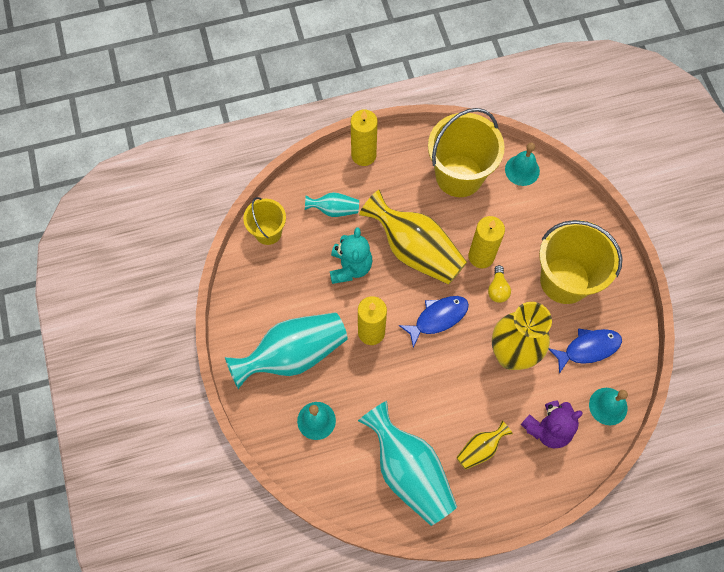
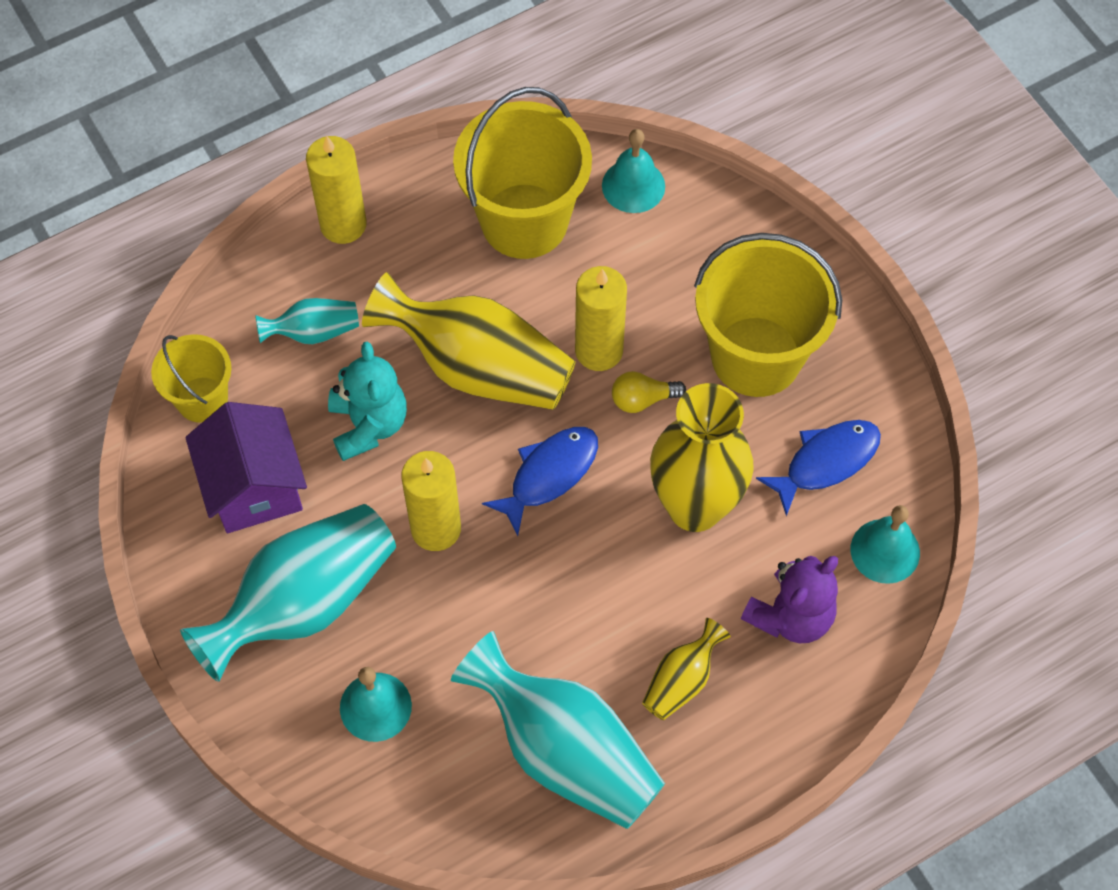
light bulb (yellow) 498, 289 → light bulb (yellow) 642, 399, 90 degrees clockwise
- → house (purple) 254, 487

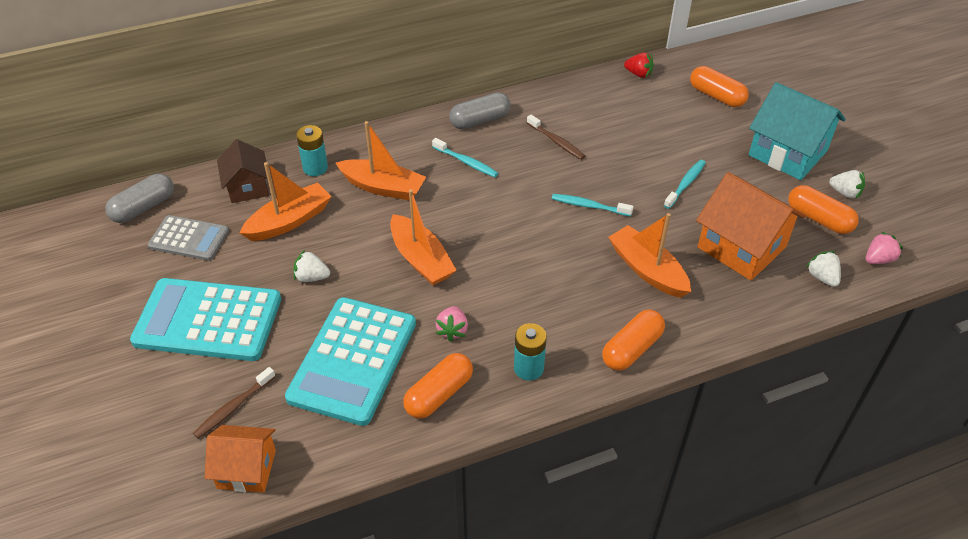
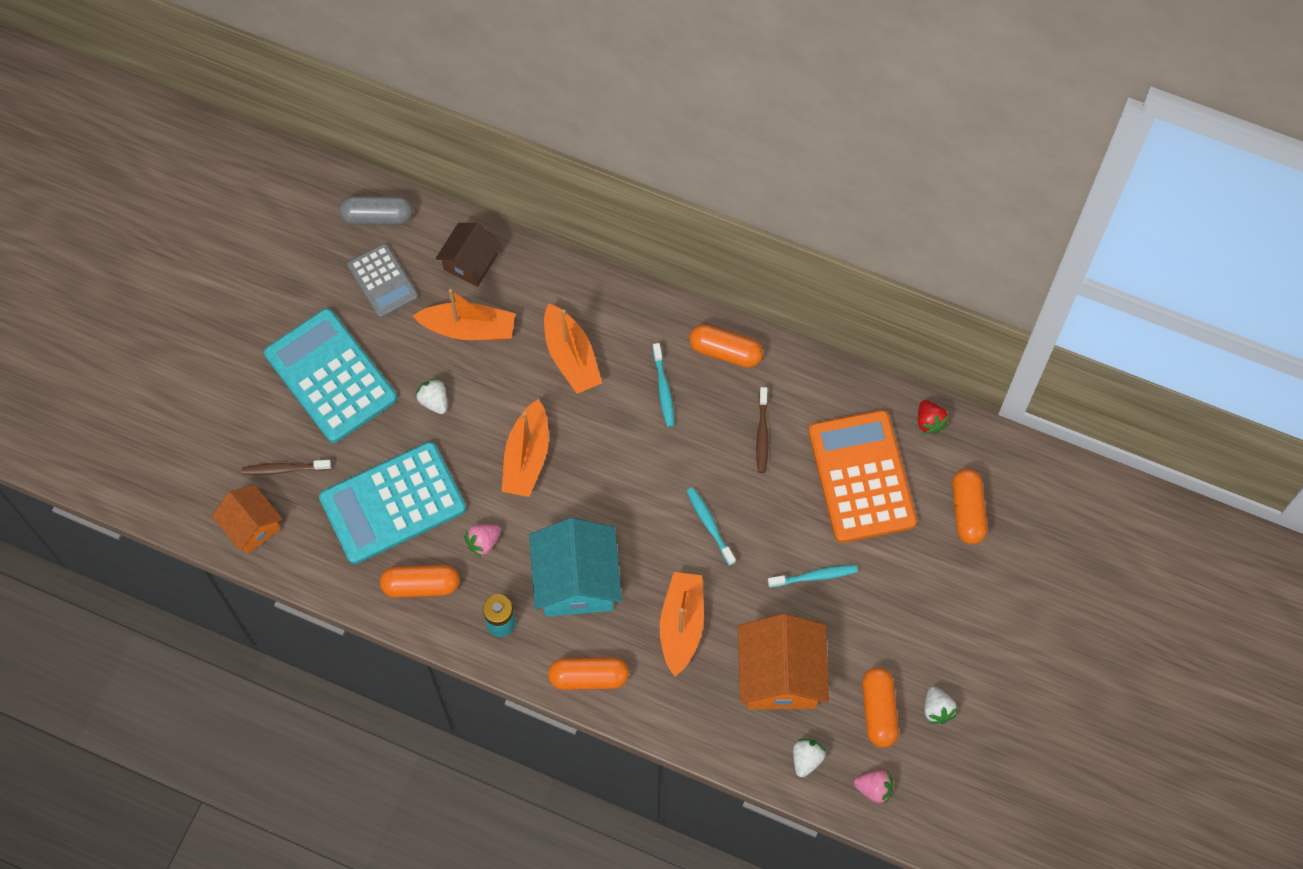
house (turquoise) 788, 153 → house (turquoise) 576, 581, move
capsule (grey) 480, 120 → capsule (orange) 725, 352
battery (turquoise) 315, 168 → -
- → calculator (orange) 861, 477

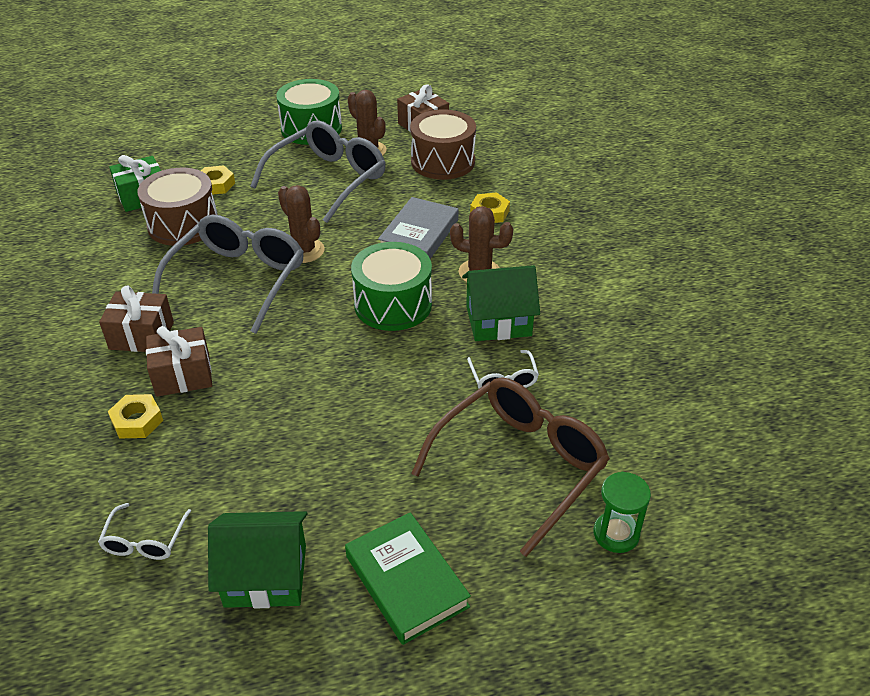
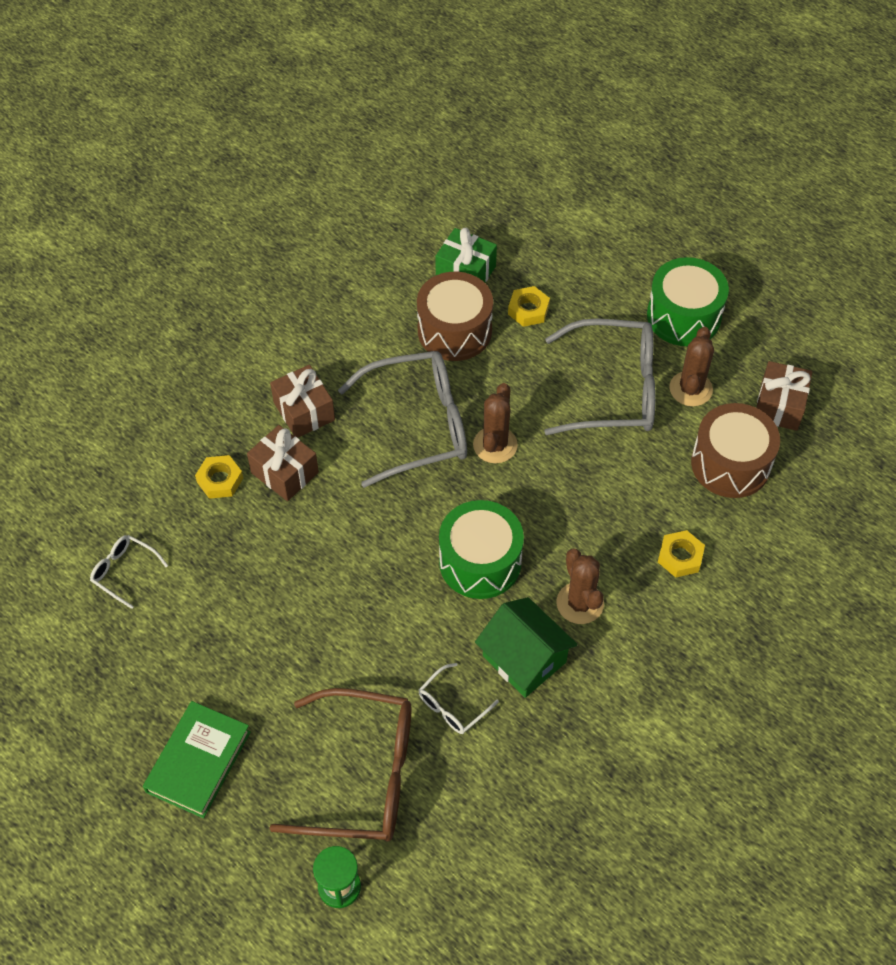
book (grey) 419, 235 → -
glasses (white) 144, 541 → glasses (white) 124, 571, 60 degrees clockwise
house (green) 266, 575 → -

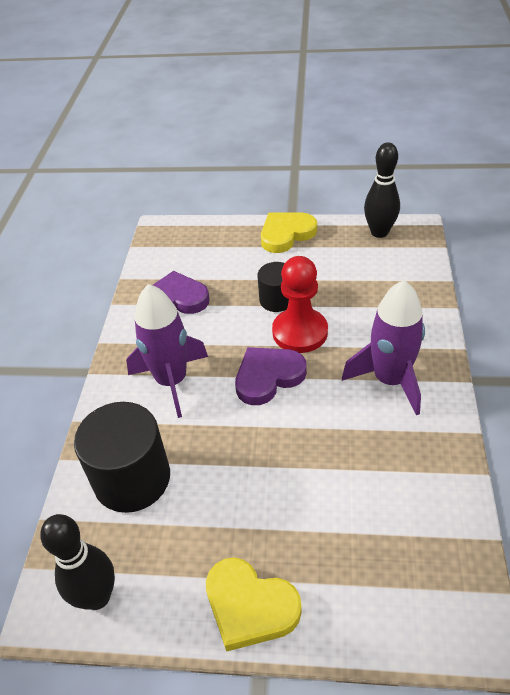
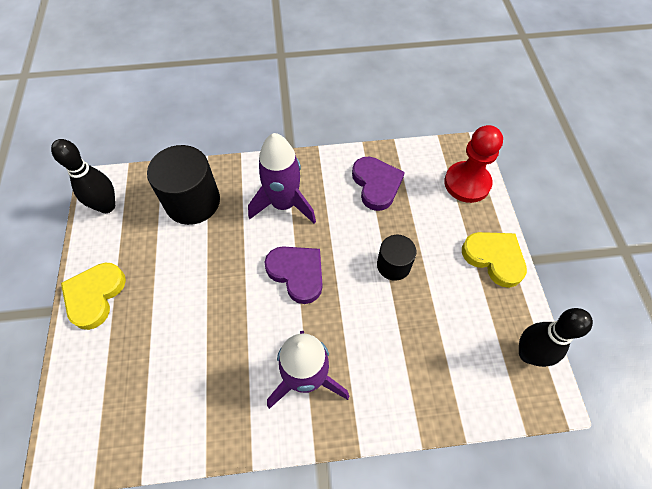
pawn (red) 300, 332 → pawn (red) 467, 183, move

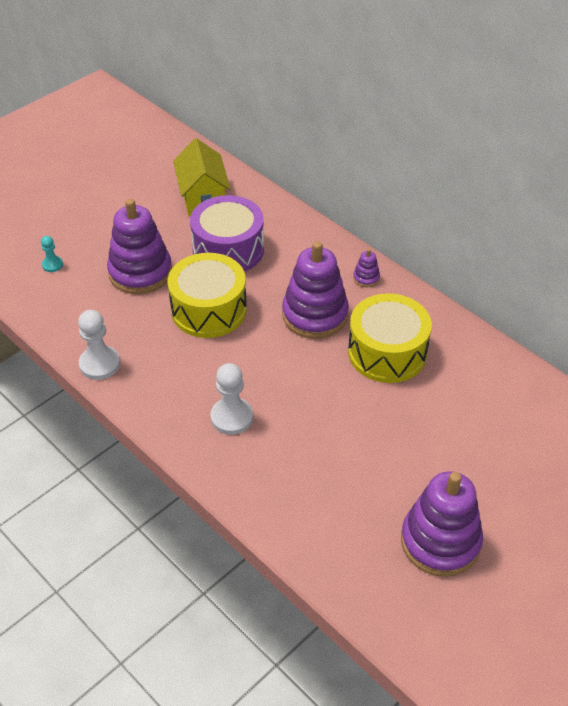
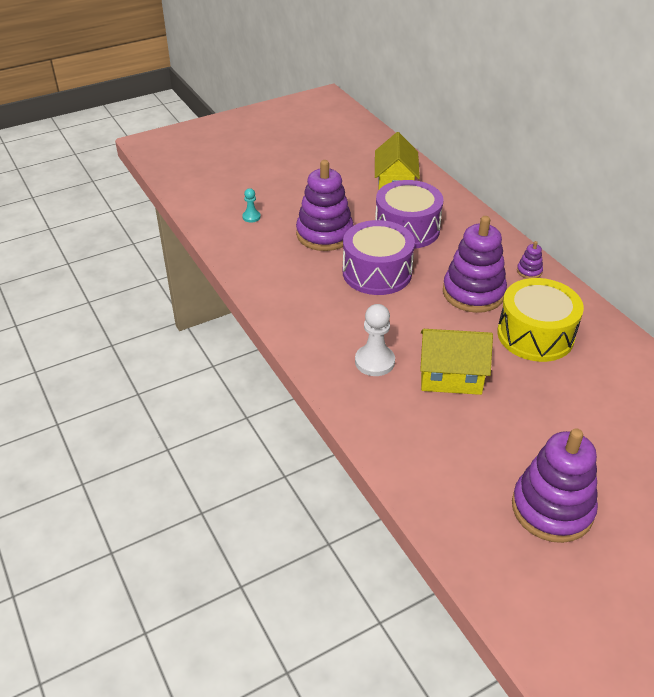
drum (yellow) 209, 310 → drum (purple) 377, 272
pawn (white) 99, 364 → -
- → house (yellow) 451, 377

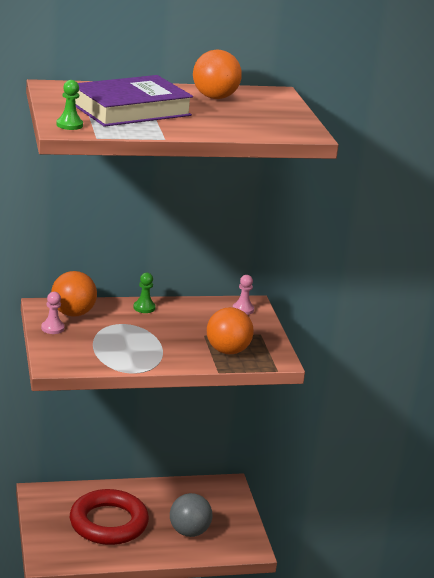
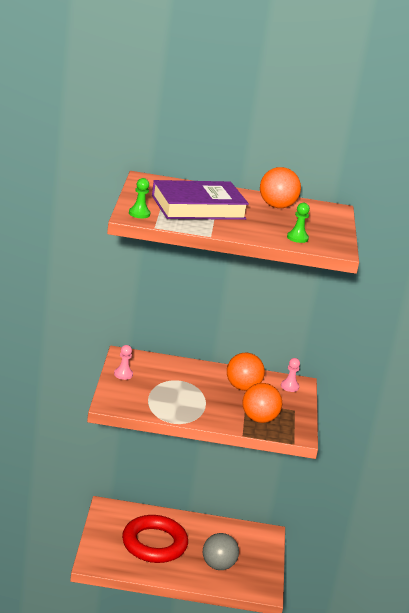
ball (orange) 73, 313 → ball (orange) 242, 387, move
pawn (green) 144, 308 → pawn (green) 297, 238, move

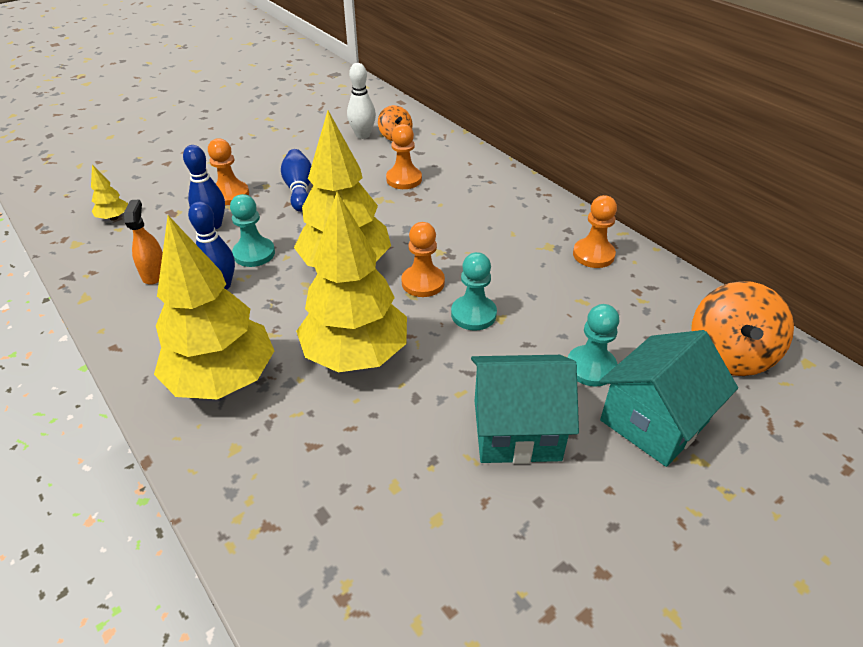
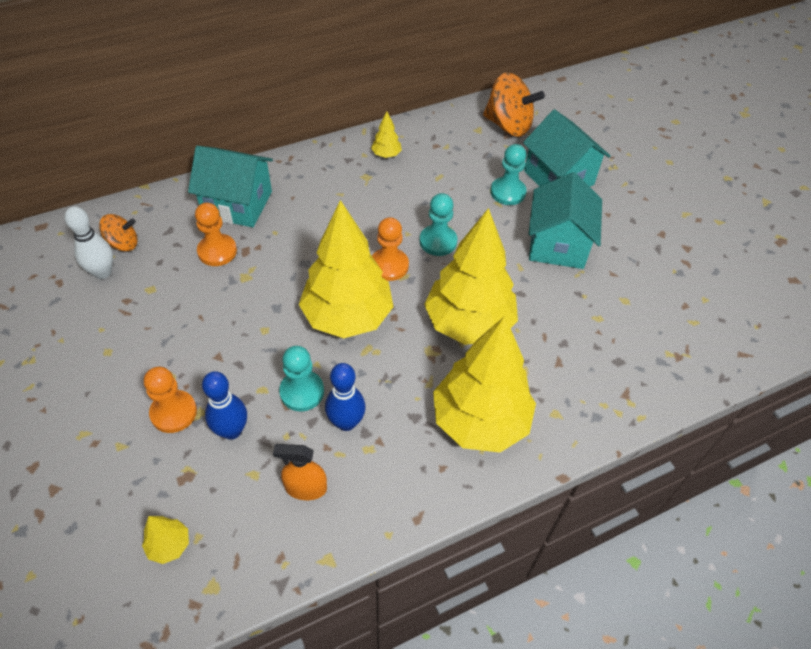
bowling pin (blue) 299, 190 → -
pawn (orange) 593, 255 → tree (yellow) 386, 155
- → house (turquoise) 237, 204

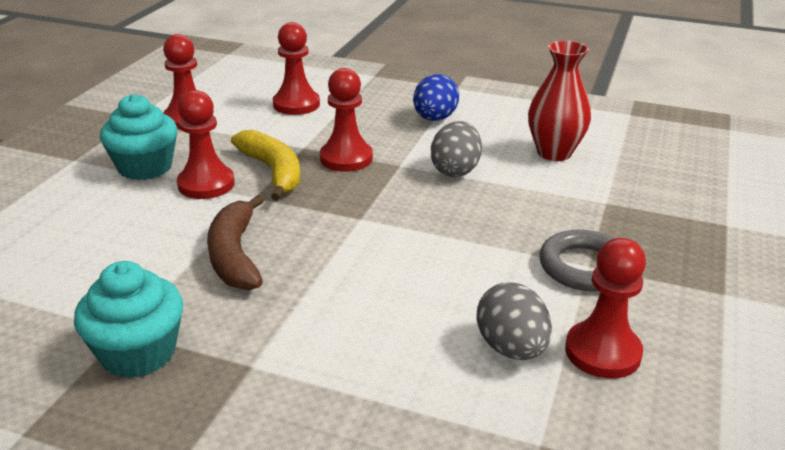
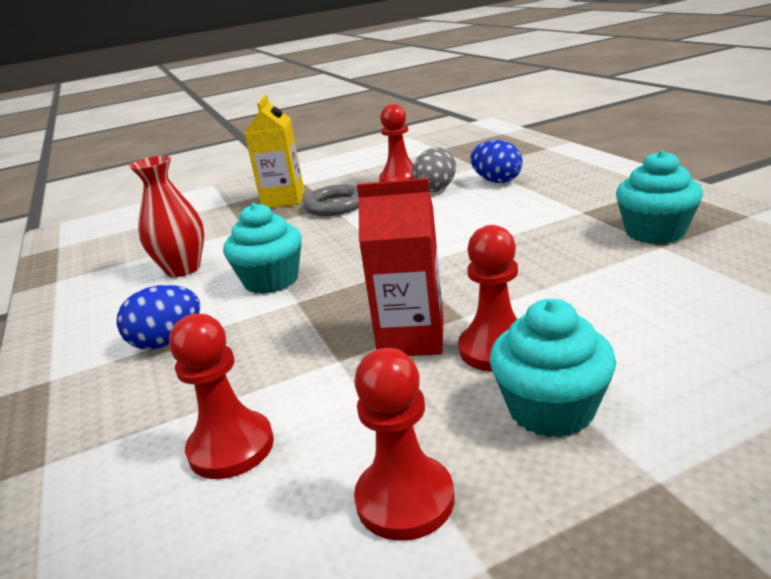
pawn (red) 346, 158 → -
egg (grey) 455, 170 → cupcake (turquoise) 271, 280
banana (yellow) 273, 172 → carton (red) 411, 338
banana (brown) 235, 255 → -
- → carton (yellow) 283, 200
- → egg (blue) 496, 181

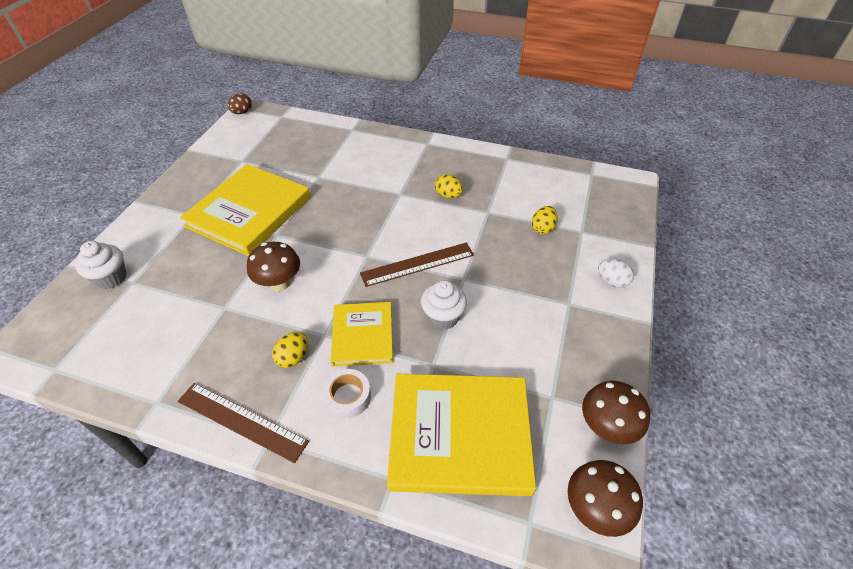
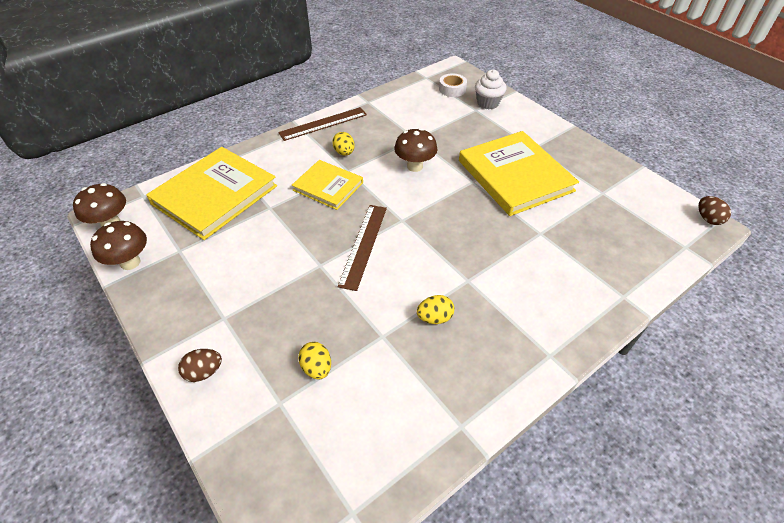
egg (white) 612, 281 → egg (brown) 204, 372
cupcake (white) 443, 317 → -
tape (white) 348, 397 → tape (white) 452, 89, move

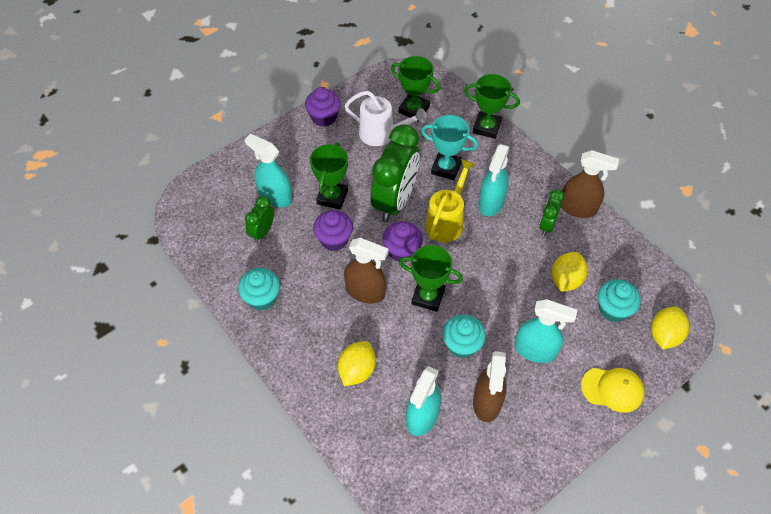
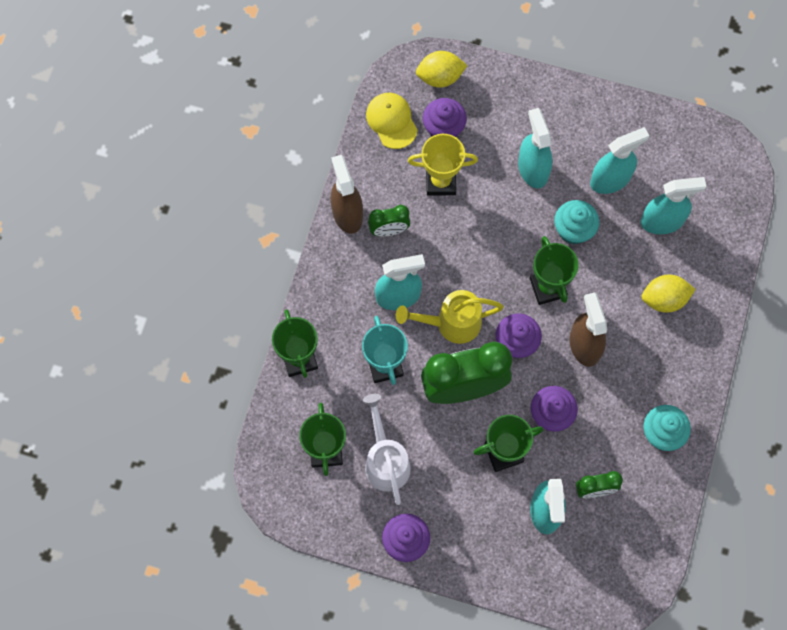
lemon (yellow) 566, 280 → trophy (yellow) 440, 182
cupcake (turquoise) 613, 309 → cupcake (purple) 443, 128
spray bottle (brown) 487, 402 → spray bottle (turquoise) 610, 179
cap (yellow) 612, 389 → cap (yellow) 391, 121, move

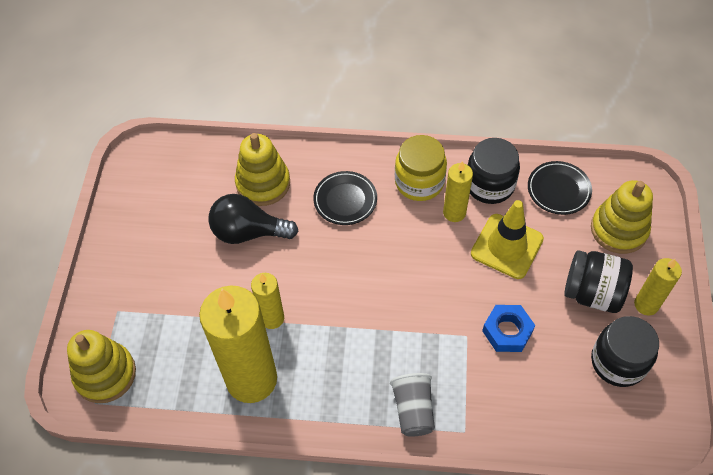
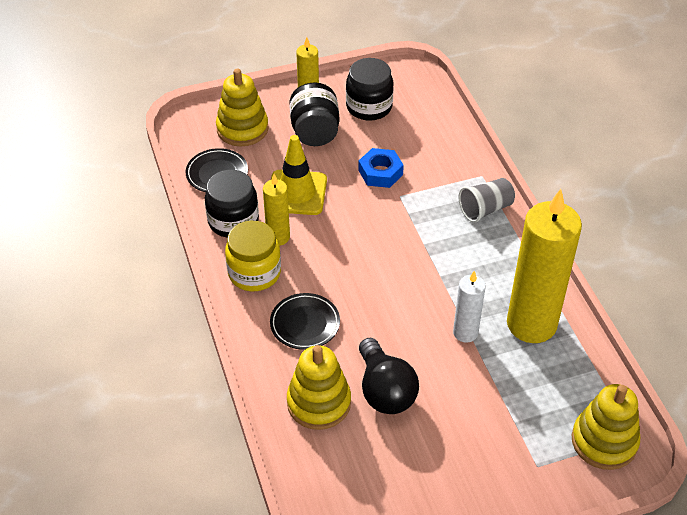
candle (yellow) 272, 318 → candle (white) 465, 332

